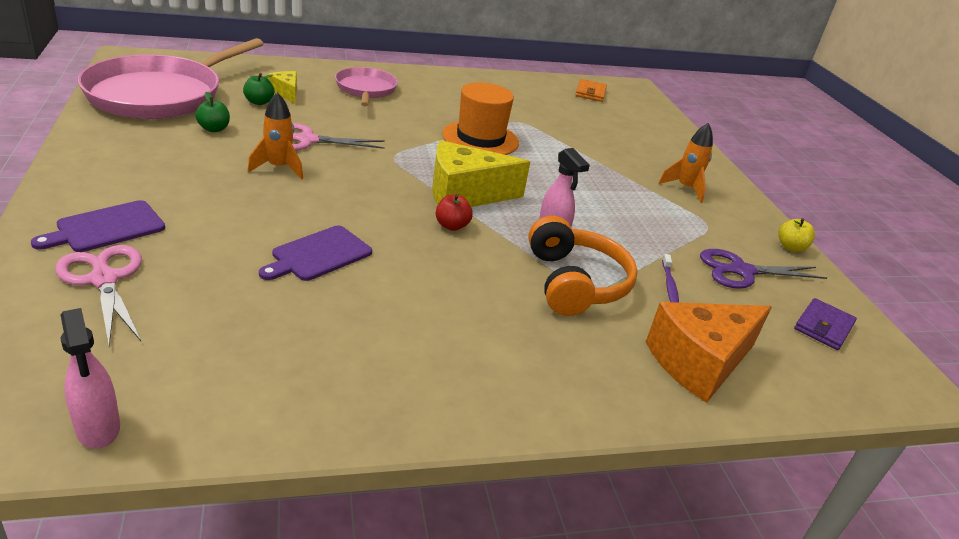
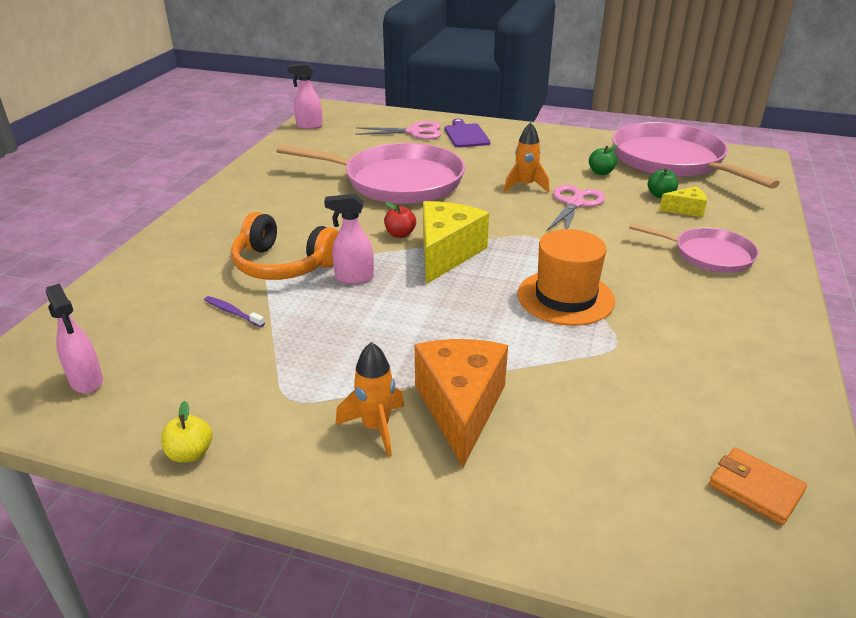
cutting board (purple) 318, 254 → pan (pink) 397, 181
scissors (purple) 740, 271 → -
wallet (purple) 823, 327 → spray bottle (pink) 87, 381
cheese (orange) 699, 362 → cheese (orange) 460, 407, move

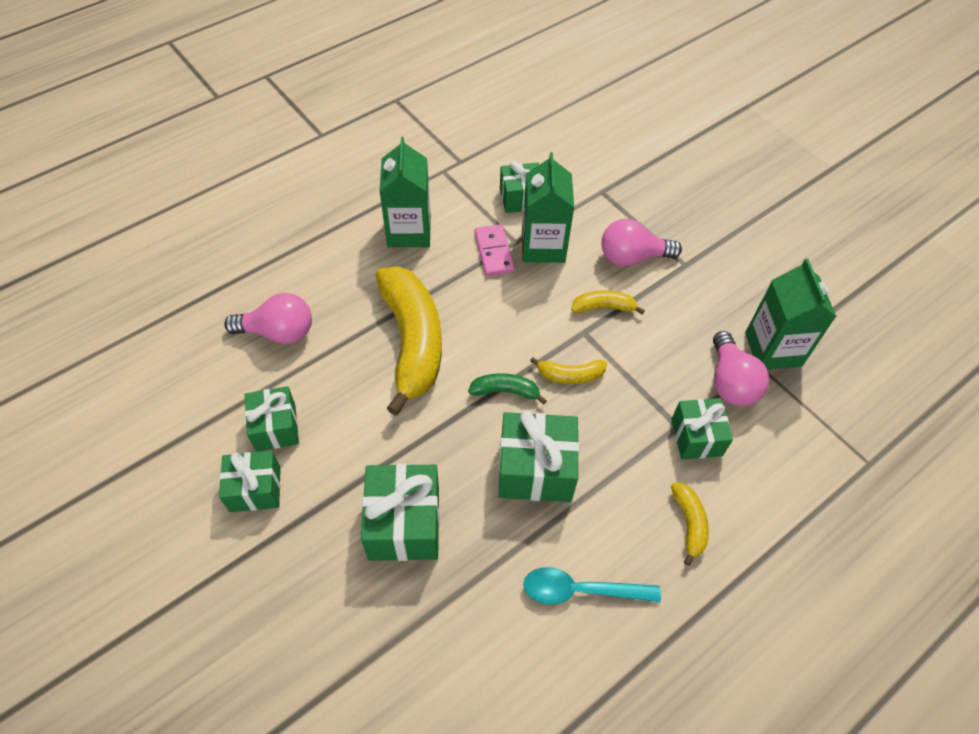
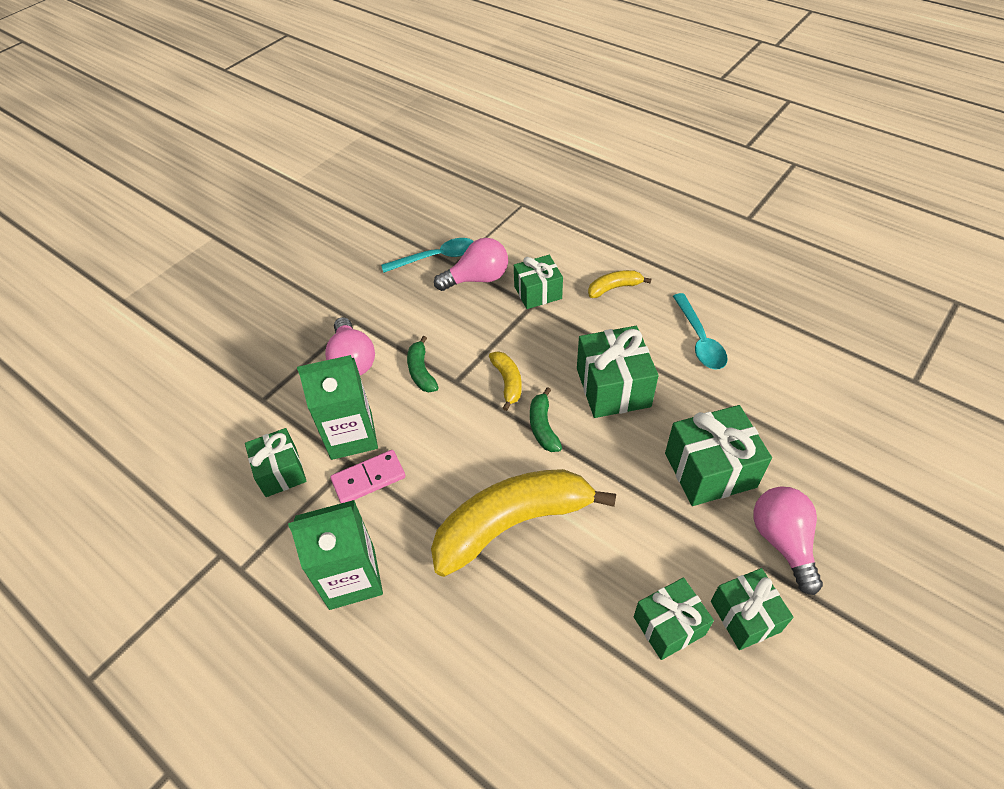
carton (green) 773, 349 → spoon (turquoise) 436, 258
banana (yellow) 603, 307 → banana (green) 421, 371
light bulb (pink) 278, 332 → light bulb (pink) 782, 541, move

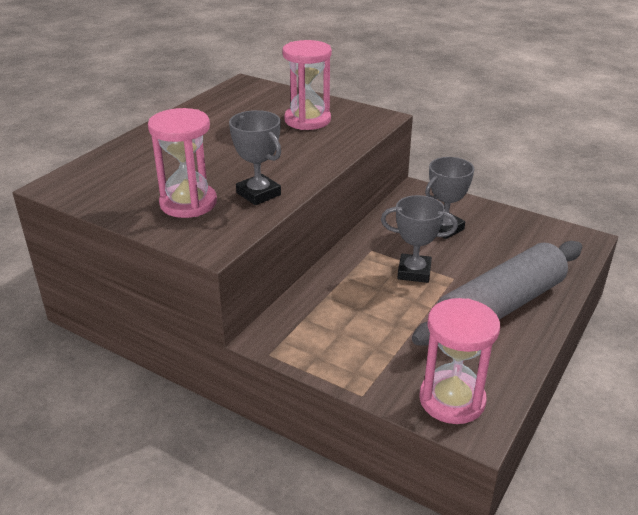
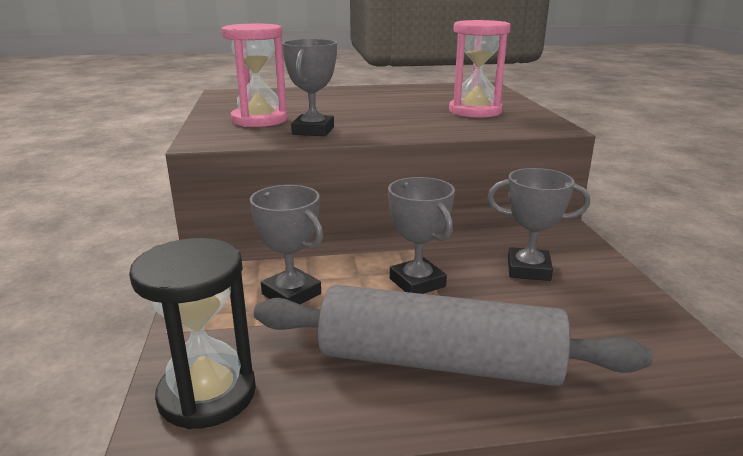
hourglass (pink) 452, 400 → hourglass (black) 207, 394
- → trophy (grey) 291, 294

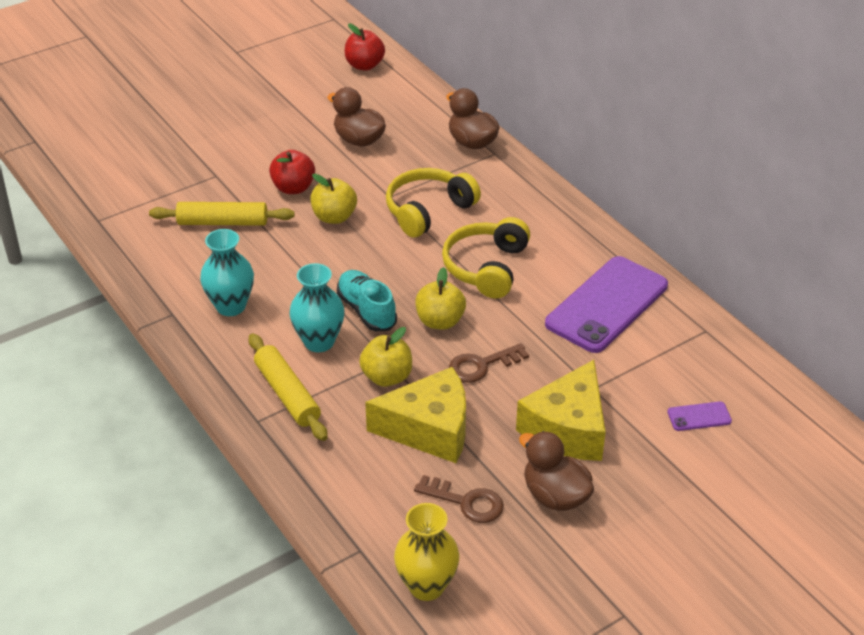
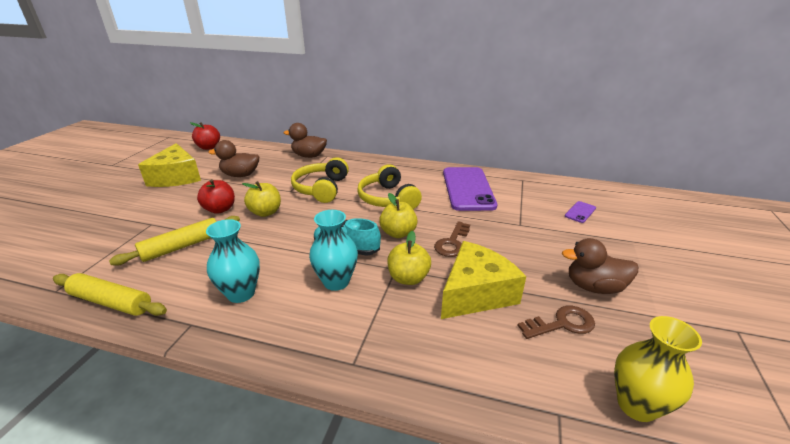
rolling pin (yellow) 287, 394 → rolling pin (yellow) 111, 302, move
cheese (yellow) 567, 428 → cheese (yellow) 176, 177, move

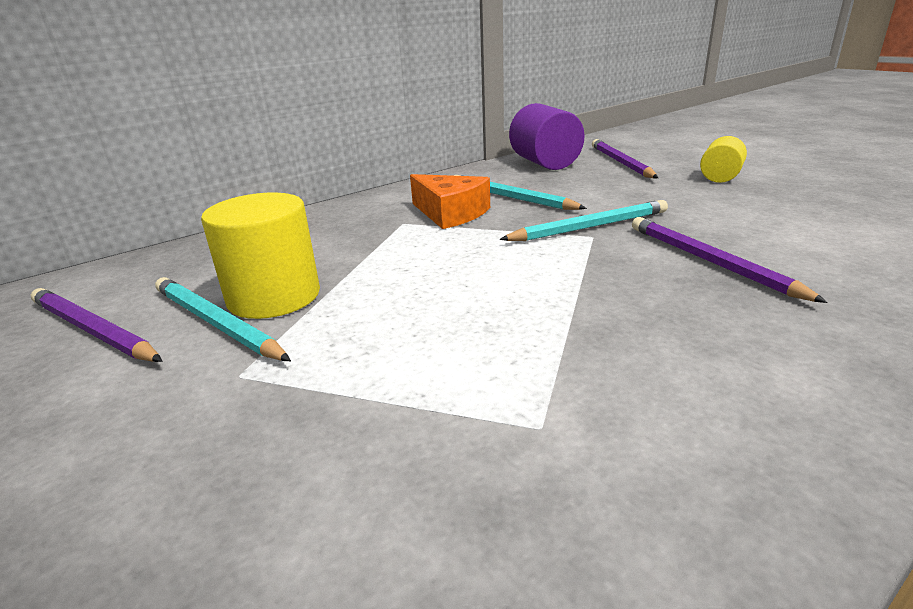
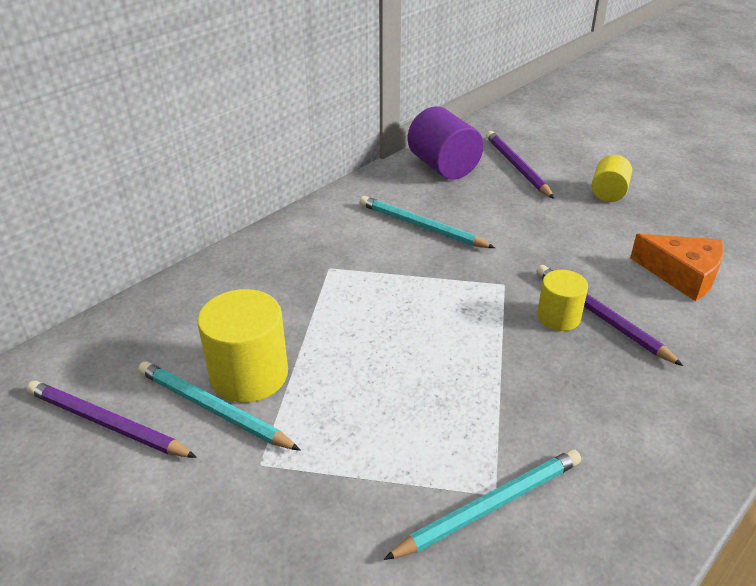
cheese (orange) 450, 213 → cheese (orange) 682, 275, move
pencil (turquoise) 589, 227 → pencil (turquoise) 489, 506, move
- → cylinder (yellow) 558, 317

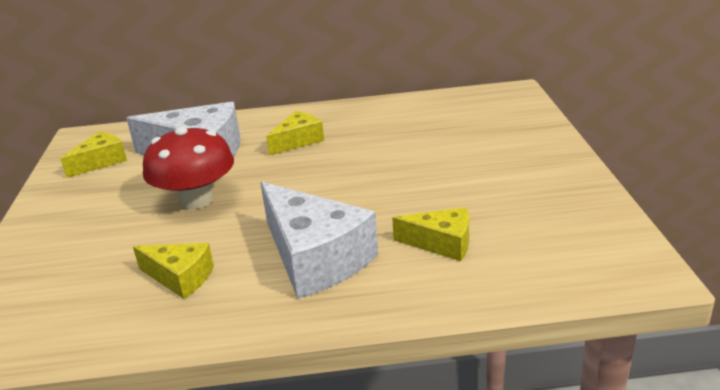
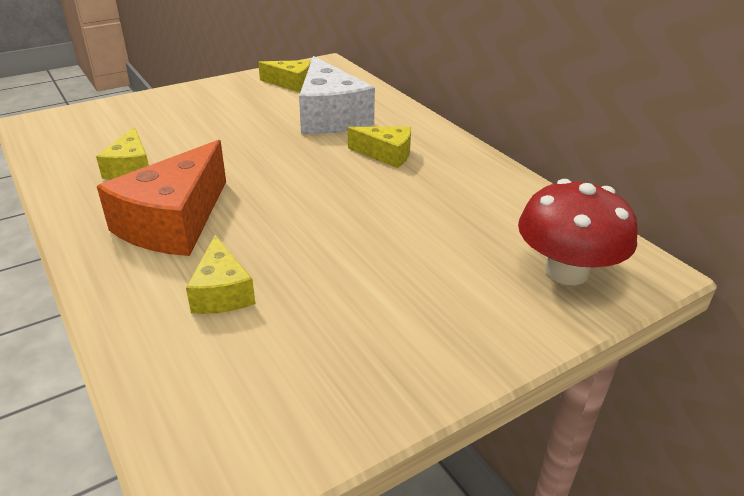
mushroom (red) 196, 200 → mushroom (red) 566, 271, move
cheese (white) 315, 258 → cheese (orange) 174, 222

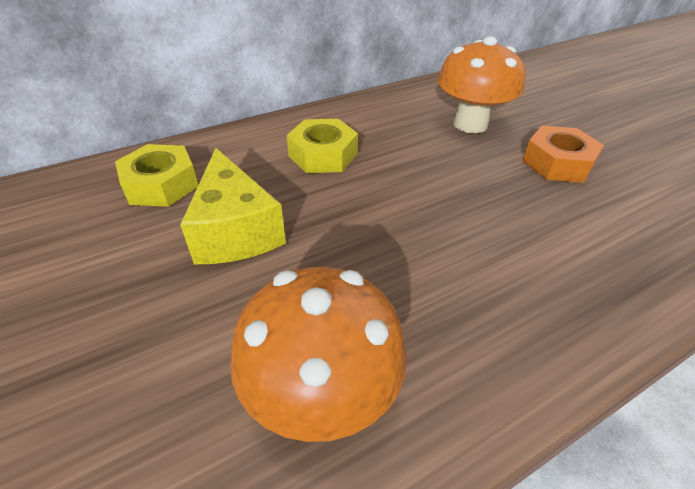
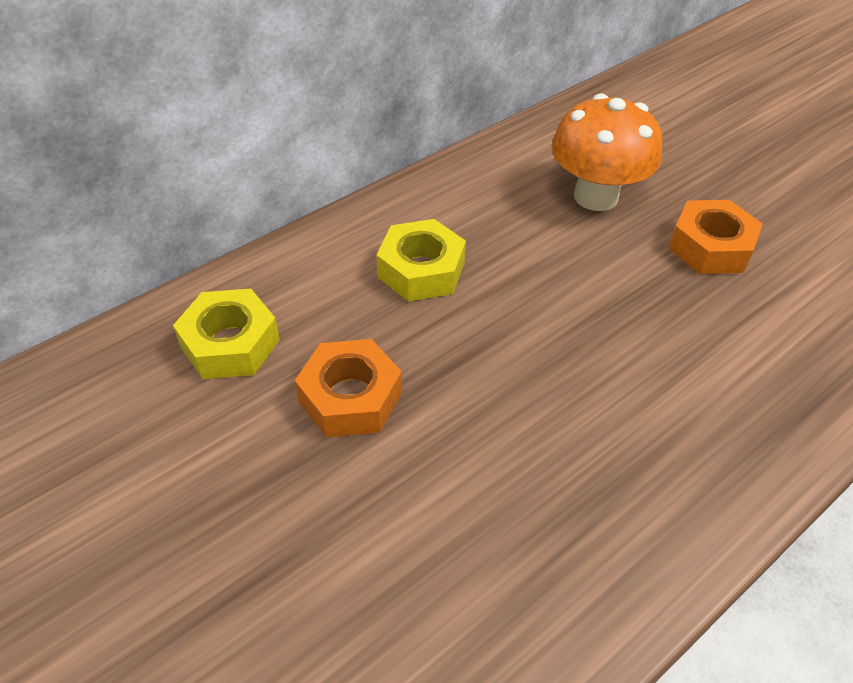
cheese (yellow) 235, 230 → nut (orange) 350, 397
mushroom (orange) 322, 395 → -

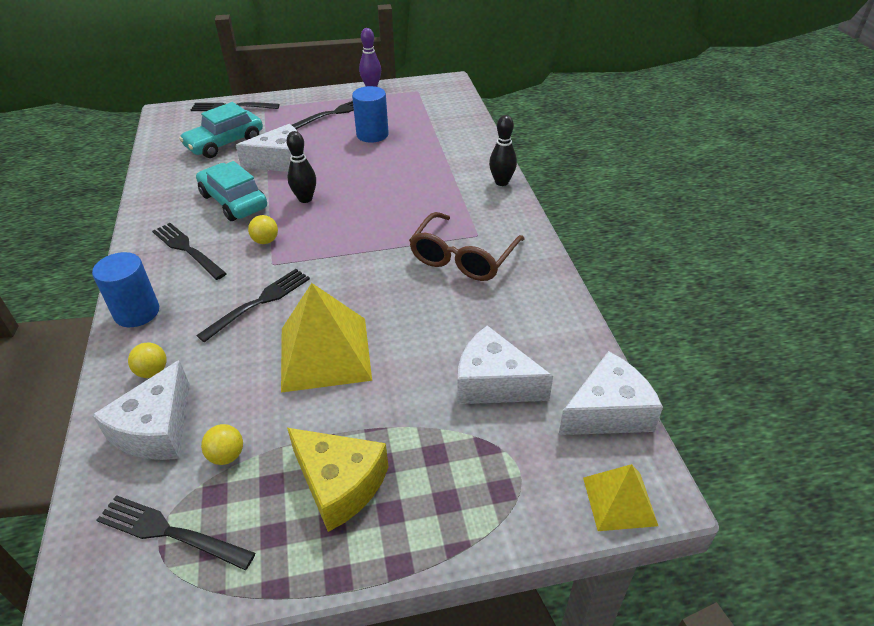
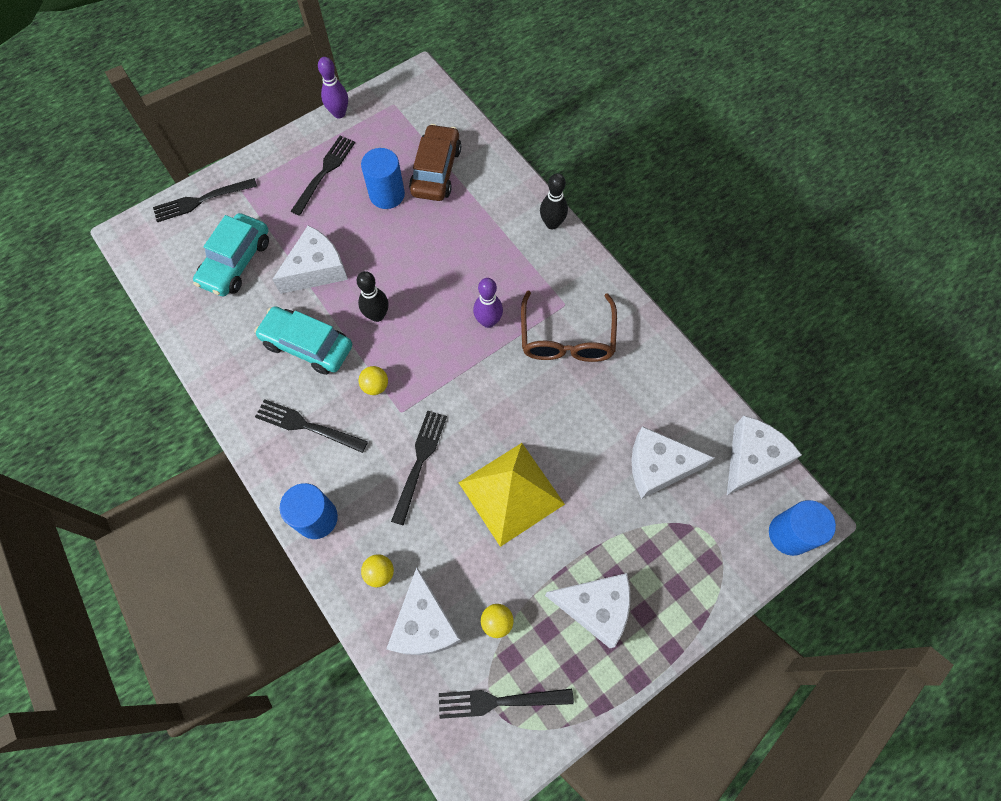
cheese (yellow) 339, 484 → cheese (white) 595, 607
pyramid (yellow) 619, 501 → cylinder (blue) 789, 534
- → car (brown) 436, 171
- → bowling pin (purple) 488, 321

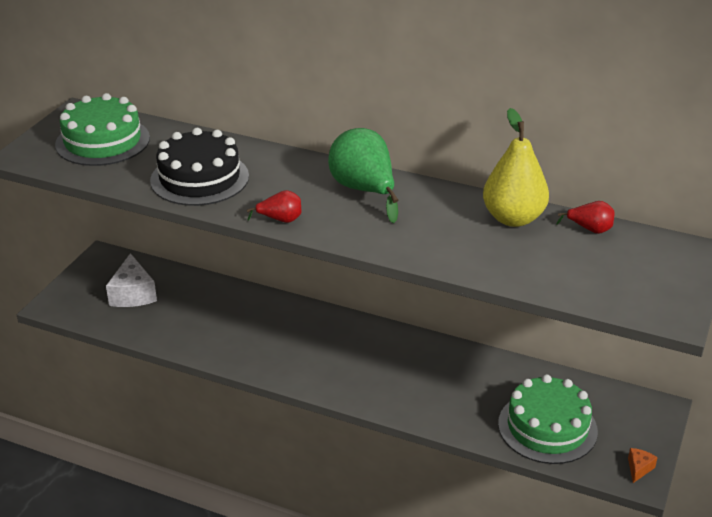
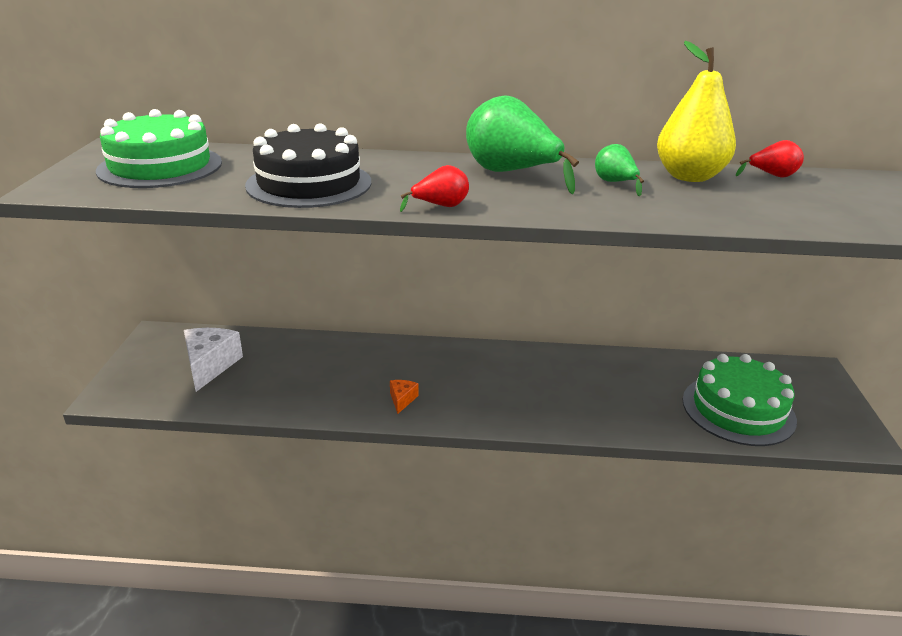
cheese (white) 133, 294 → cheese (white) 210, 365, 150 degrees counterclockwise
cheese (orange) 639, 468 → cheese (orange) 402, 400, move
- → pear (green) 615, 183

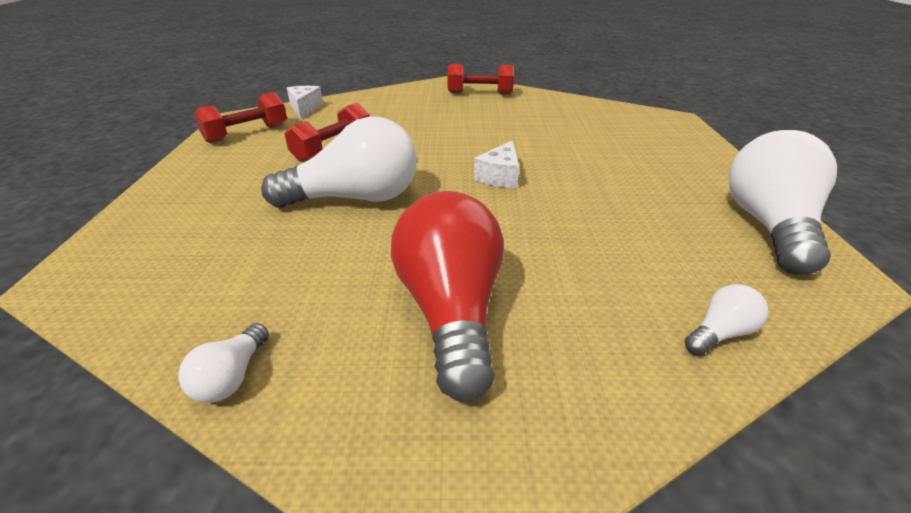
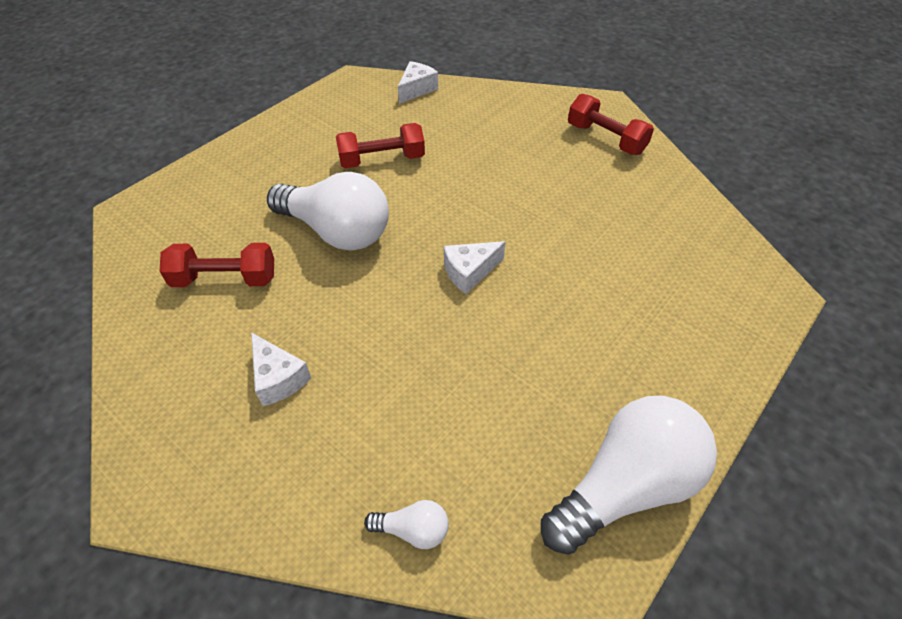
dumbbell (red) 247, 133 → dumbbell (red) 225, 279, move
light bulb (red) 451, 311 → cheese (white) 278, 378
light bulb (white) 231, 377 → -

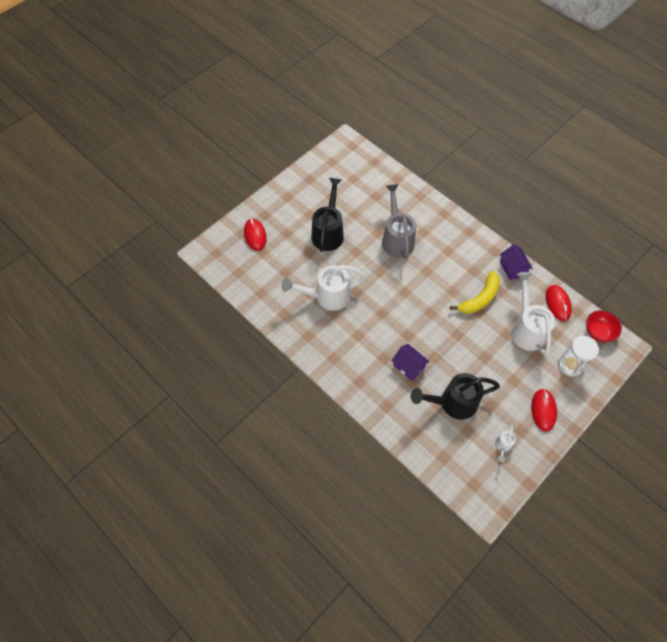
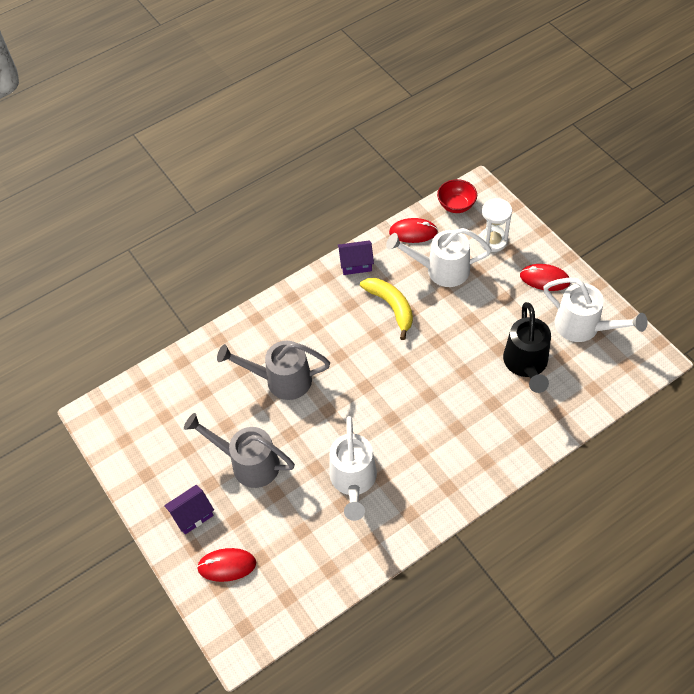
watering can (black) 328, 232 → watering can (grey) 248, 463
house (purple) 408, 366 → house (purple) 192, 515, move
watering can (white) 502, 446 → watering can (white) 583, 327, x2.22

